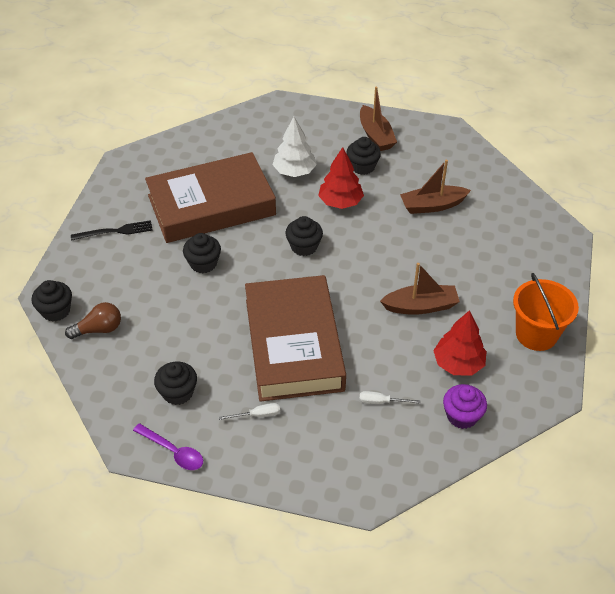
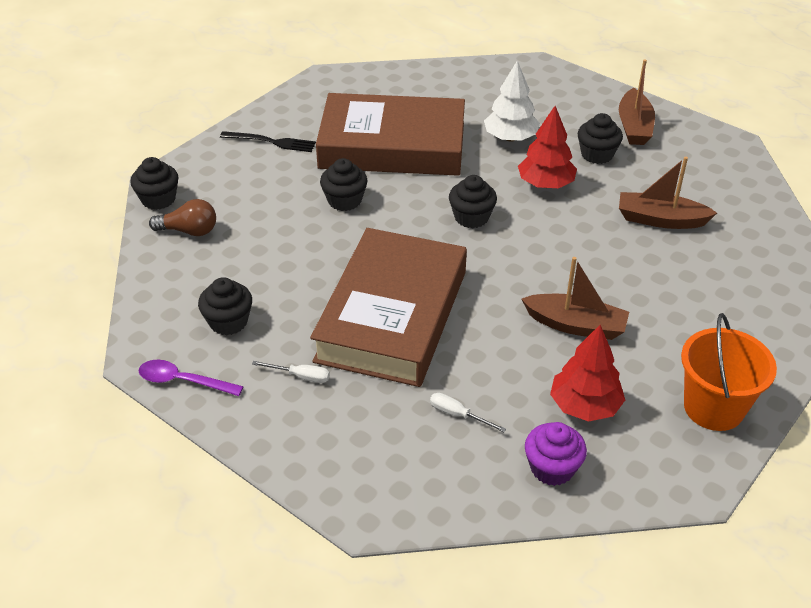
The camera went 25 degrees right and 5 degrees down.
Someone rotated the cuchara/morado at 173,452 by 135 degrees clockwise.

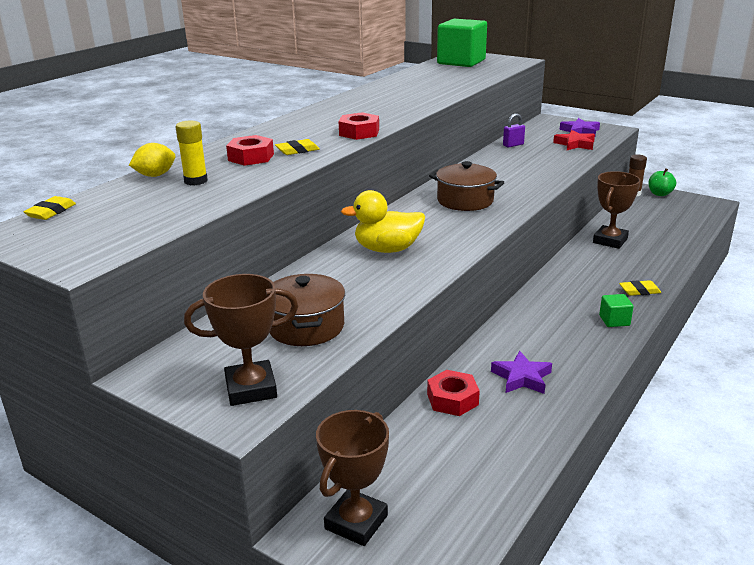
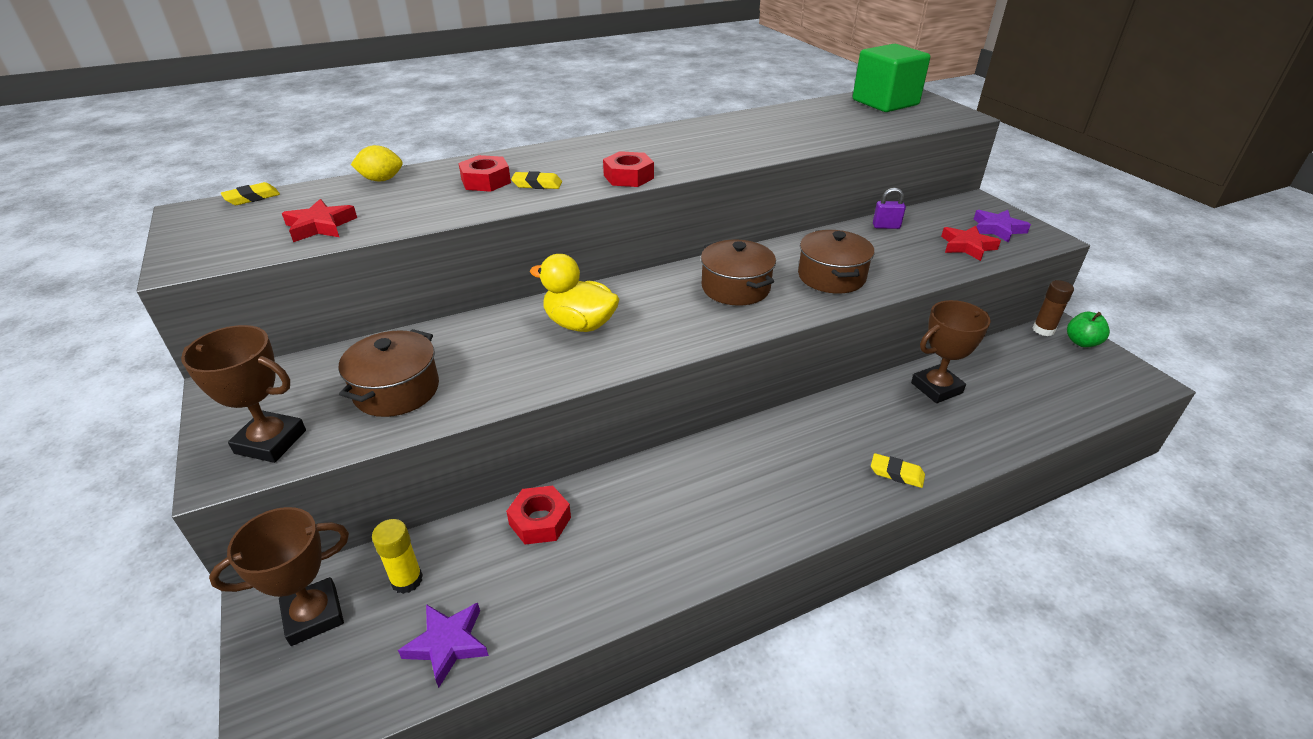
The camera went 30 degrees right and 10 degrees up.
Someone carried the barra de pegamento/amarillo from 195,181 to 407,580.
Someone took away the cubo/verde at 614,320.
Someone carried the estrella/morado from 522,377 to 448,644.
Someone put down the estrella/rojo at 320,226.
Someone put down the olla/marrón at 831,277.

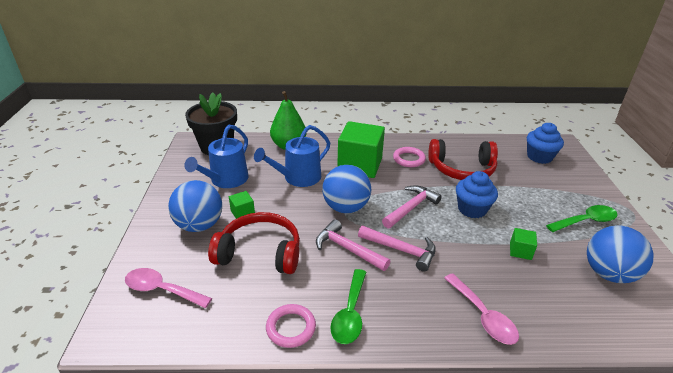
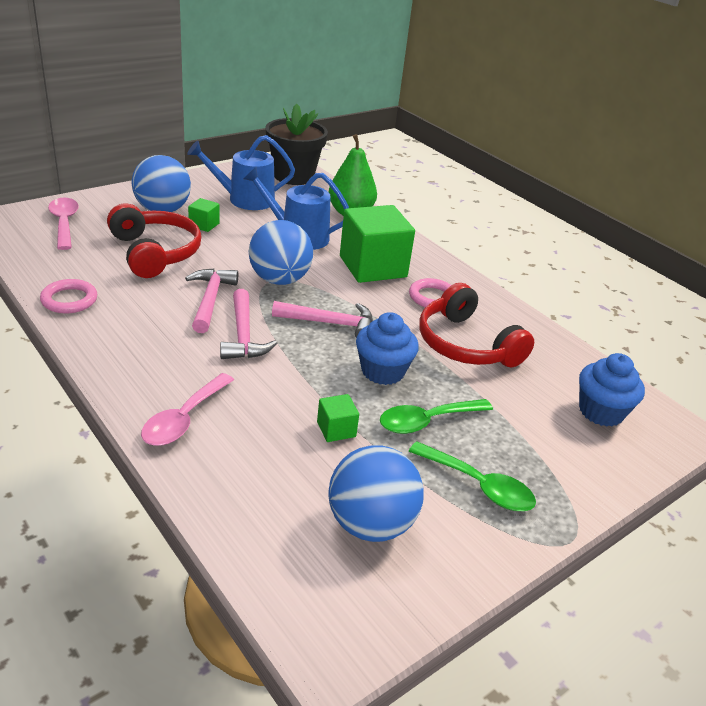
The camera went 50 degrees right and 0 degrees up.
Someone carried the cuchara/verde from 350,313 to 427,421.

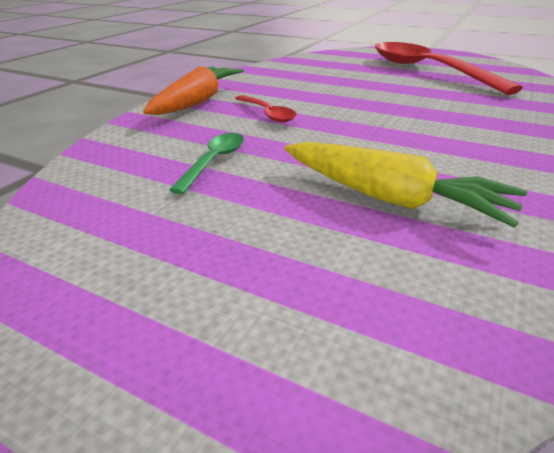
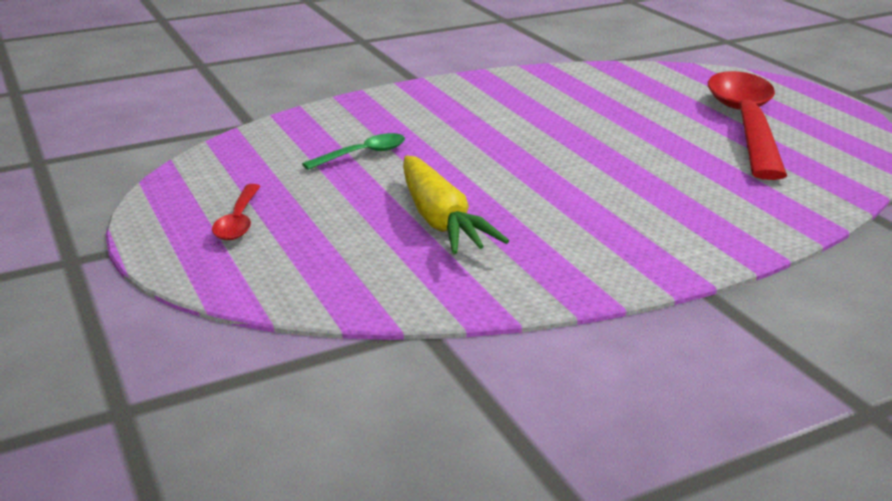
The camera went 35 degrees right and 5 degrees down.
Someone took away the zanahoria/naranja at 198,101.
Someone carried the cuchara/rojo from 268,114 to 239,221.

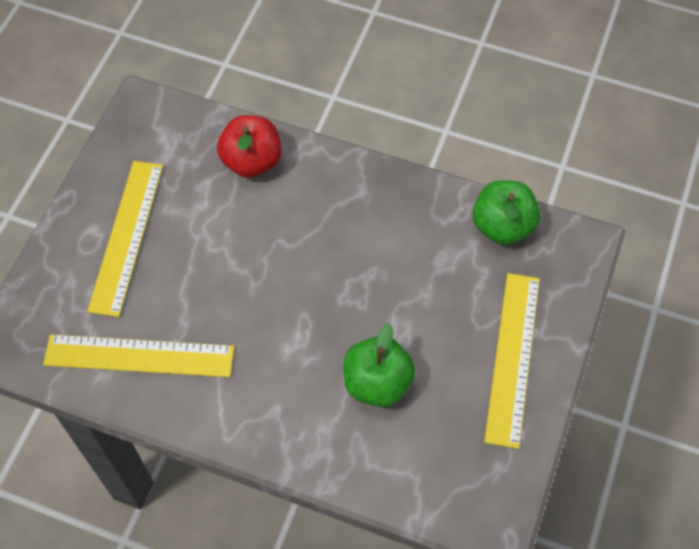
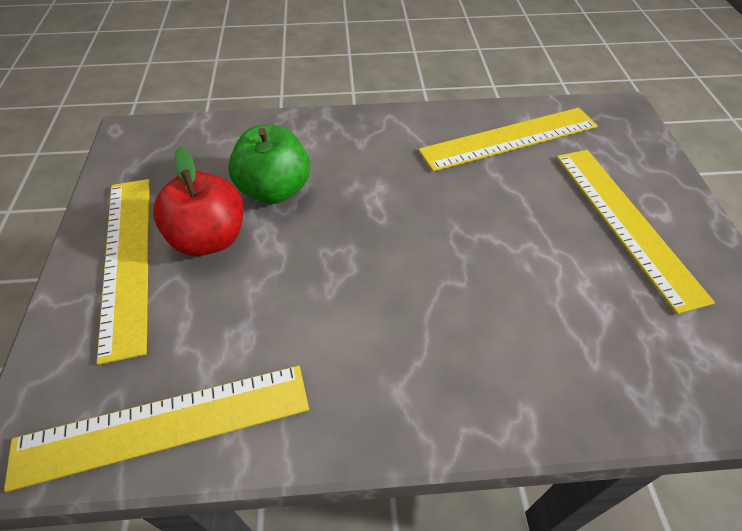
The camera went 155 degrees right and 10 degrees down.
Someone carried the manzana/rojo from 252,161 to 209,239.
Someone swapped the manzana/verde at 502,226 for the regla/amarillo at 164,425.

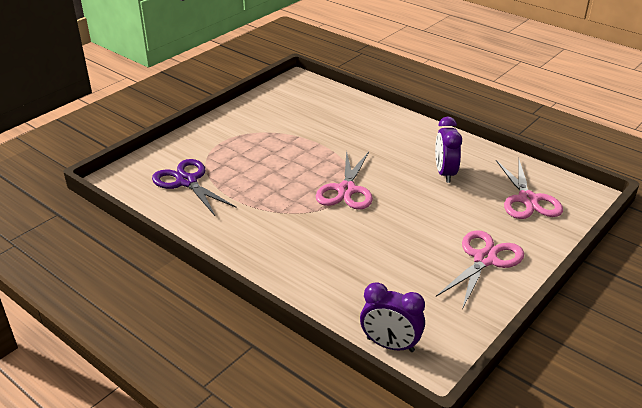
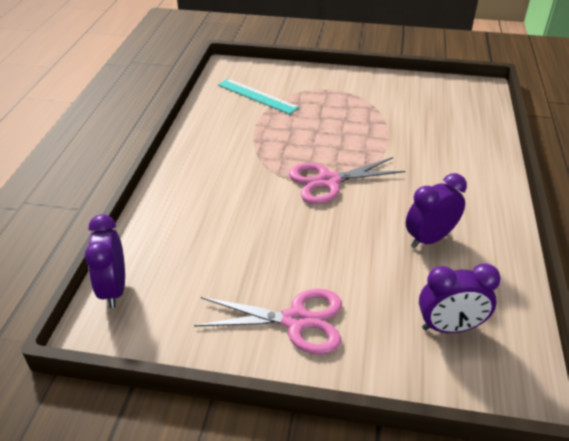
The camera went 60 degrees right and 5 degrees up.
Someone swapped the tijeras/rosa at 527,200 for the despertador/morado at 449,327.
Someone swapped the tijeras/morado at 187,181 for the regla/turquesa at 257,96.

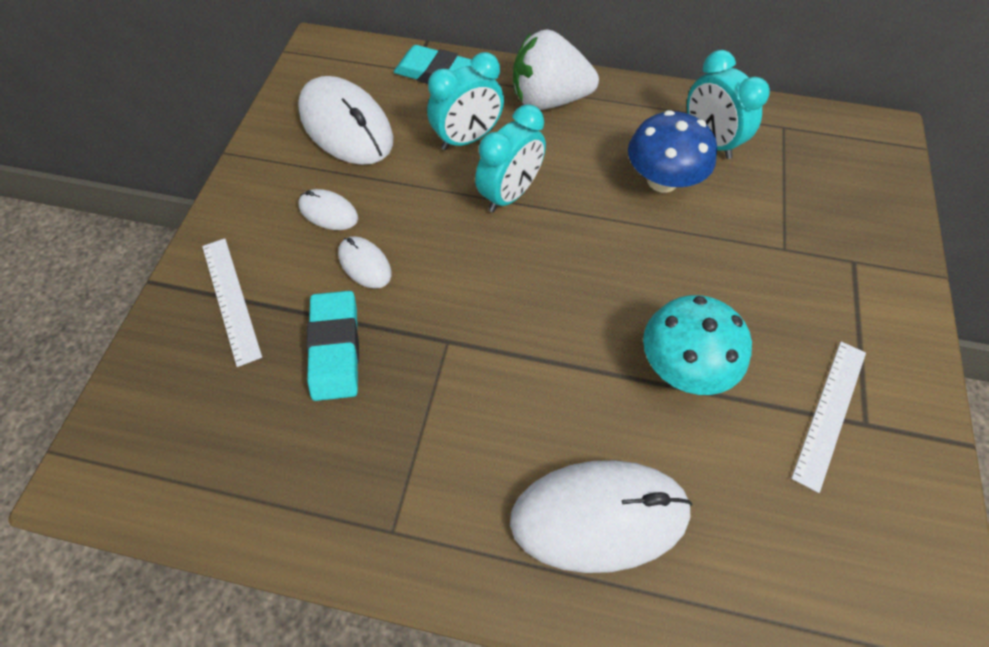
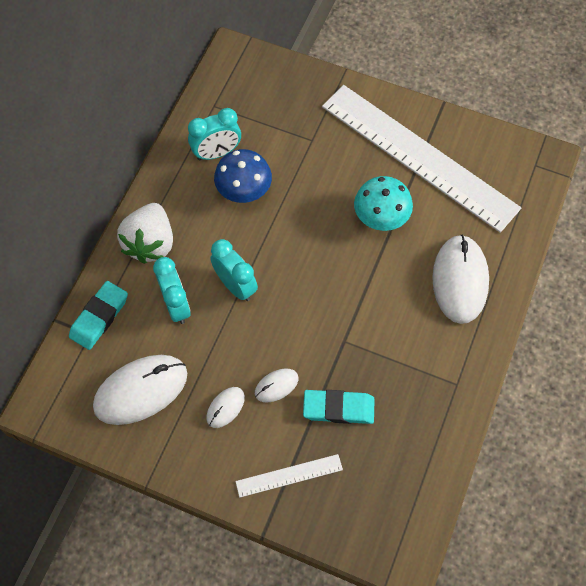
The camera went 80 degrees left and 5 degrees up.
Someone scaled the regla/blanco at 830,412 by 2.45.

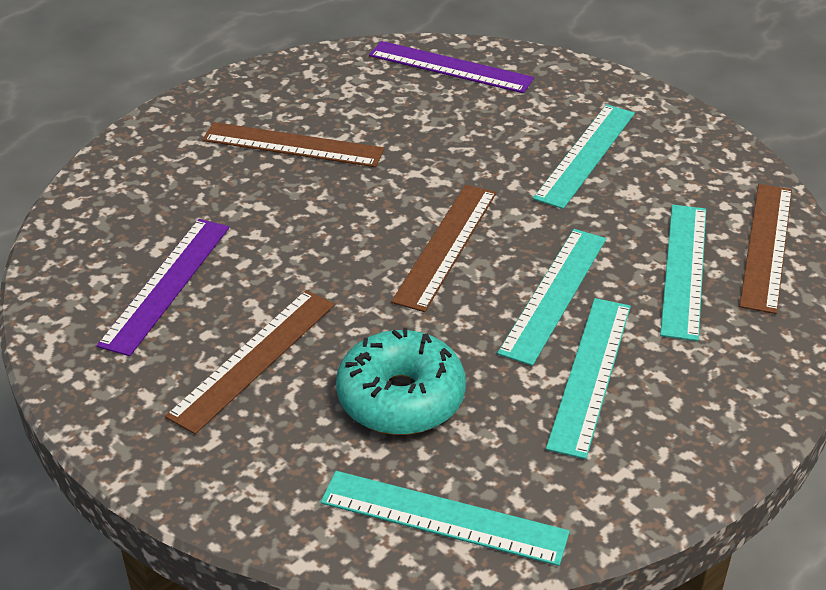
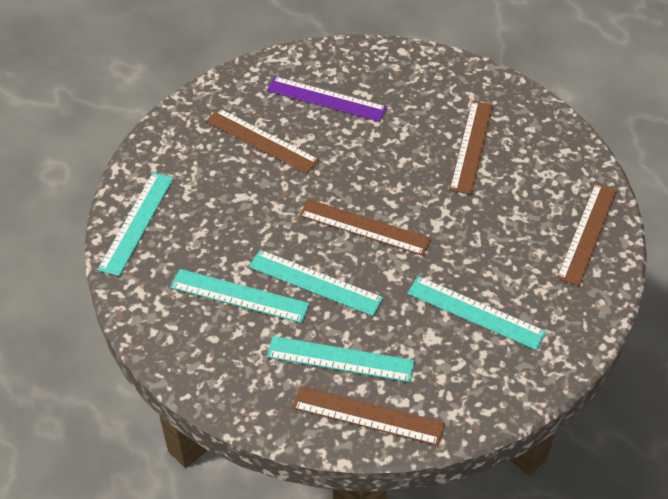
The camera went 90 degrees right and 10 degrees up.
Someone repainted the regla/morado at 450,67, which became the regla/marrón at 587,233.
Someone took away the rosquilla/turquesa at 401,398.

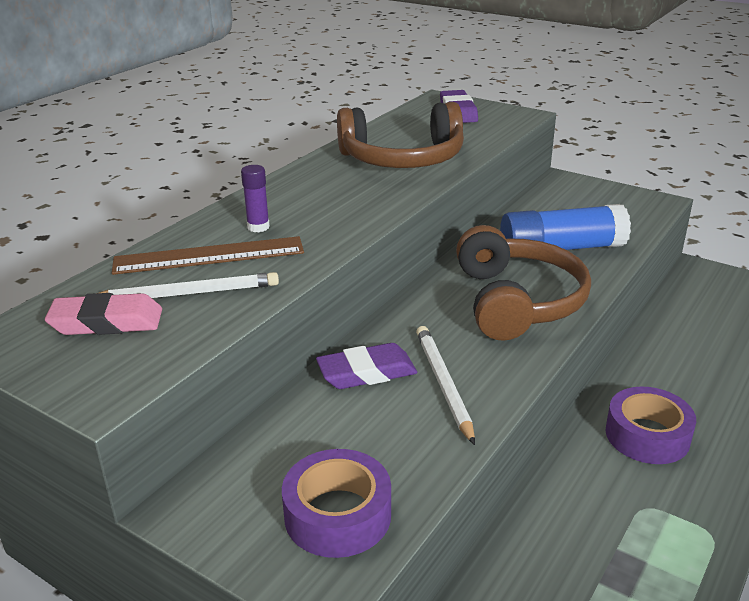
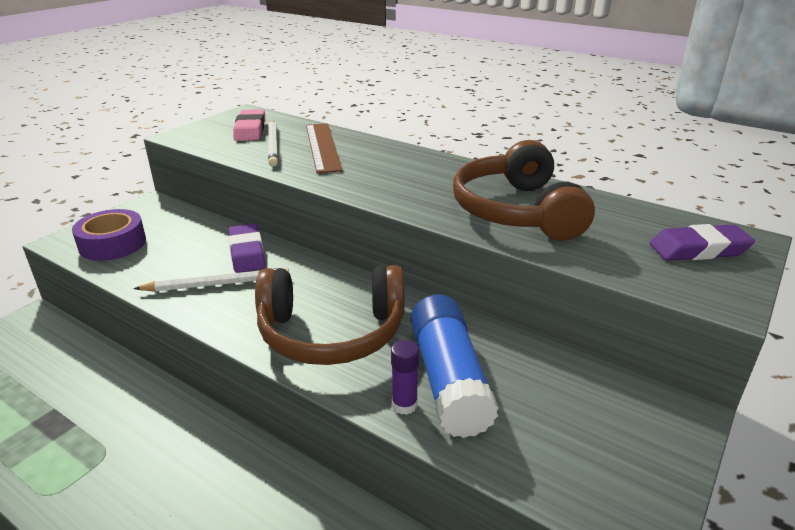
The camera went 90 degrees right and 0 degrees up.
Someone carried the barra de pegamento/morado from 258,227 to 404,405.
Someone took away the cinta adhesiva/morado at 647,435.

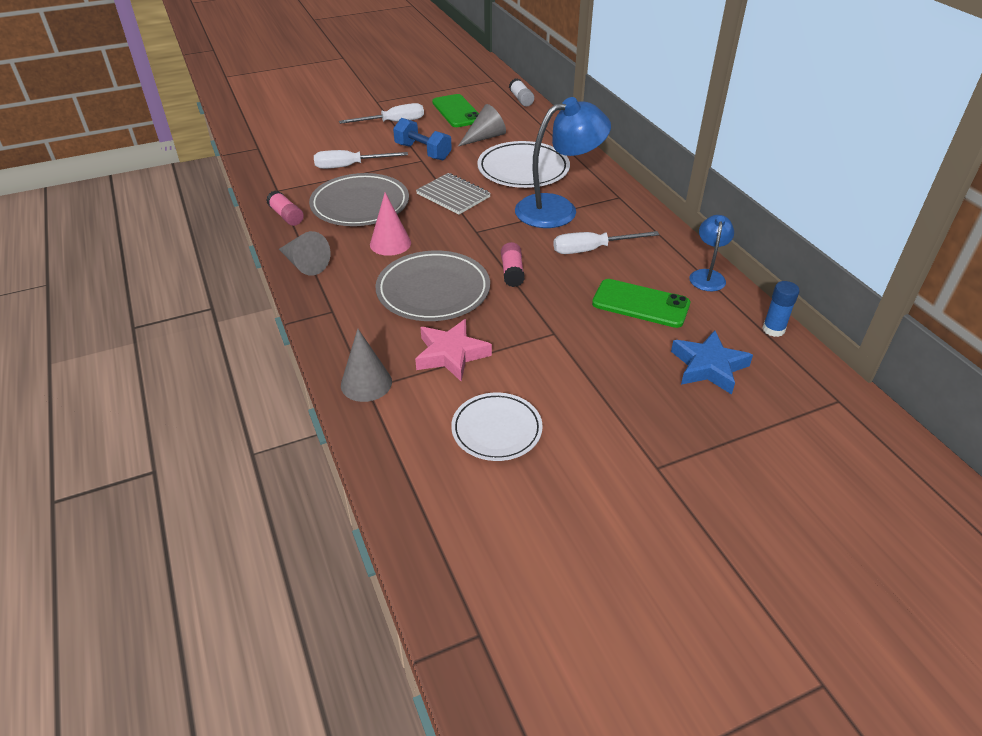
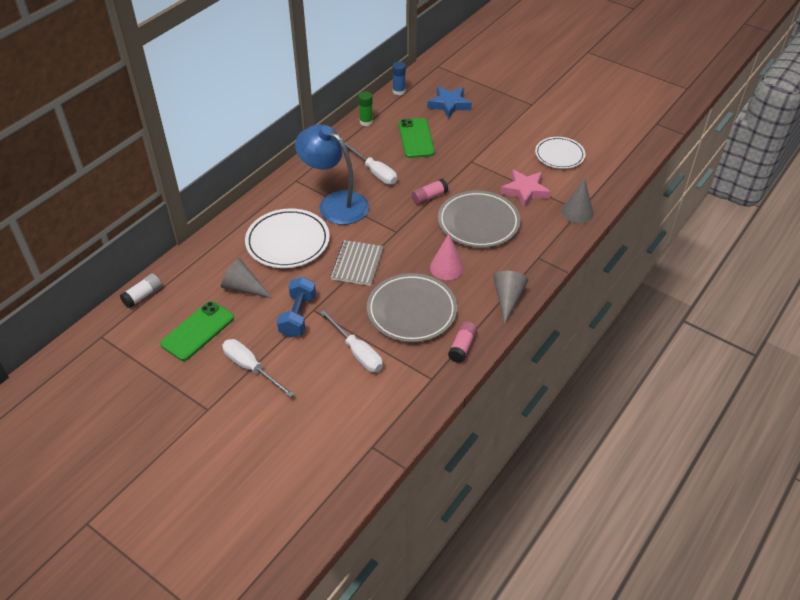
The camera went 120 degrees left and 5 degrees up.
Someone swapped the lámpara/azul at 707,276 for the barra de pegamento/verde at 366,122.

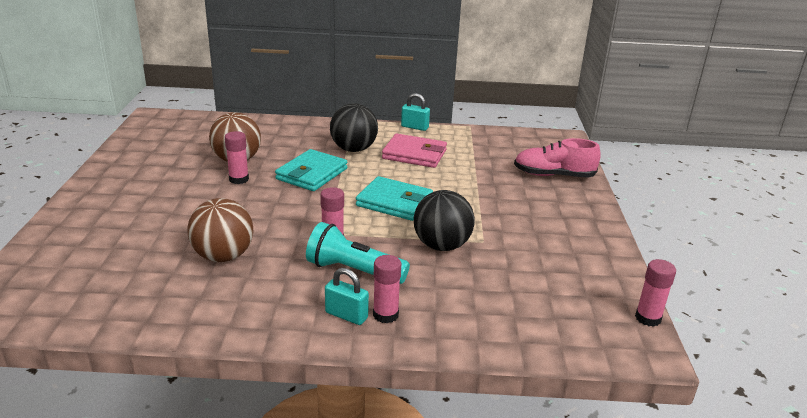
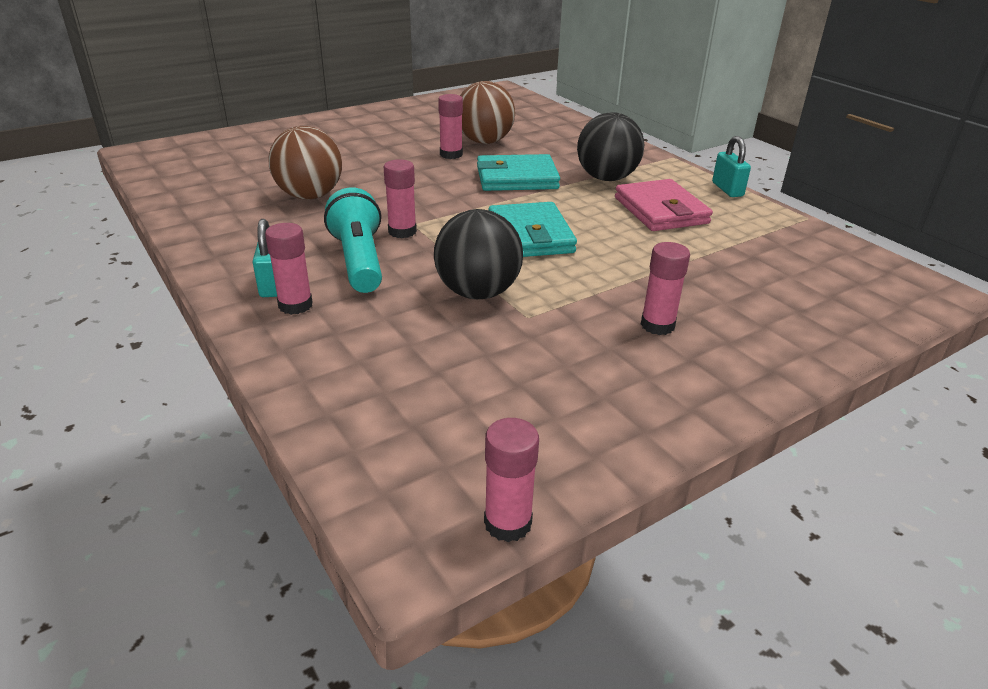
The camera went 55 degrees right and 5 degrees up.
Someone took away the zapato/rosa at 553,175.
Someone put down the barra de pegamento/rosa at 657,325.

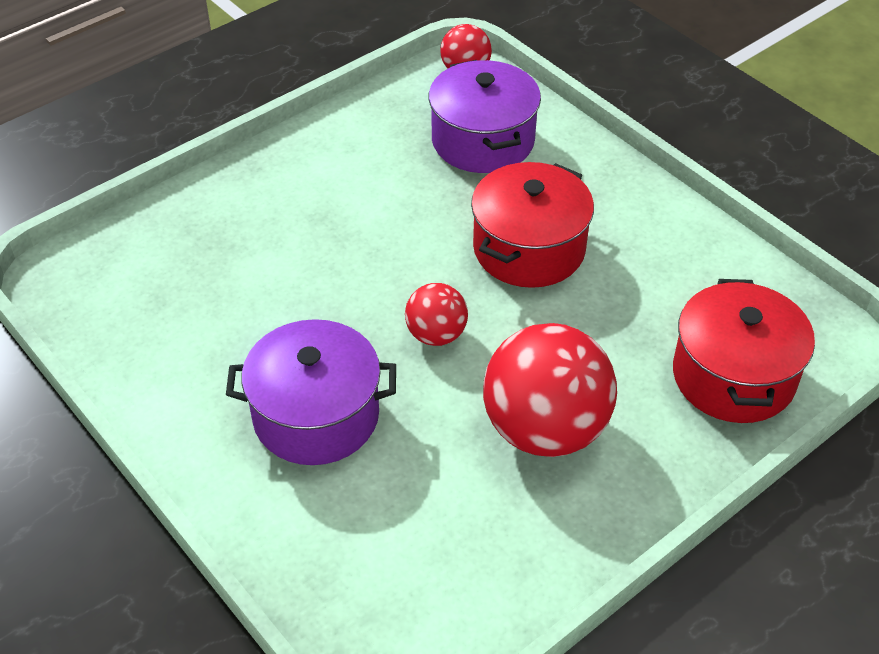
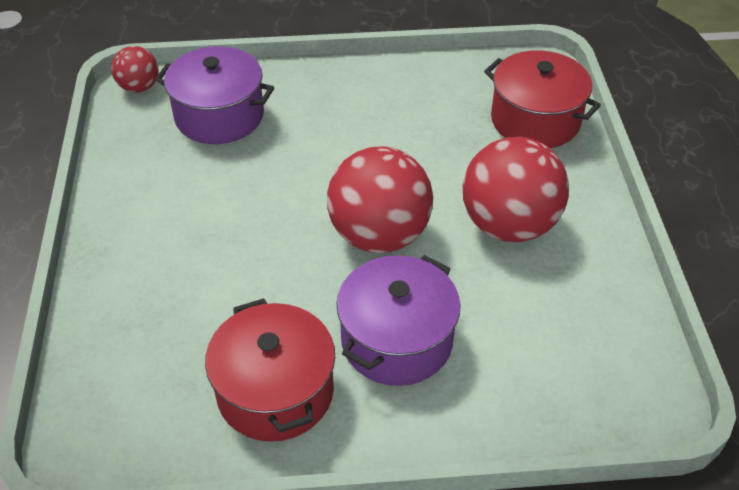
The camera went 55 degrees left and 0 degrees up.
Someone carried the olla/rojo from 529,249 to 275,391.
Someone scaled the pelota/rojo at 436,335 by 1.94.

